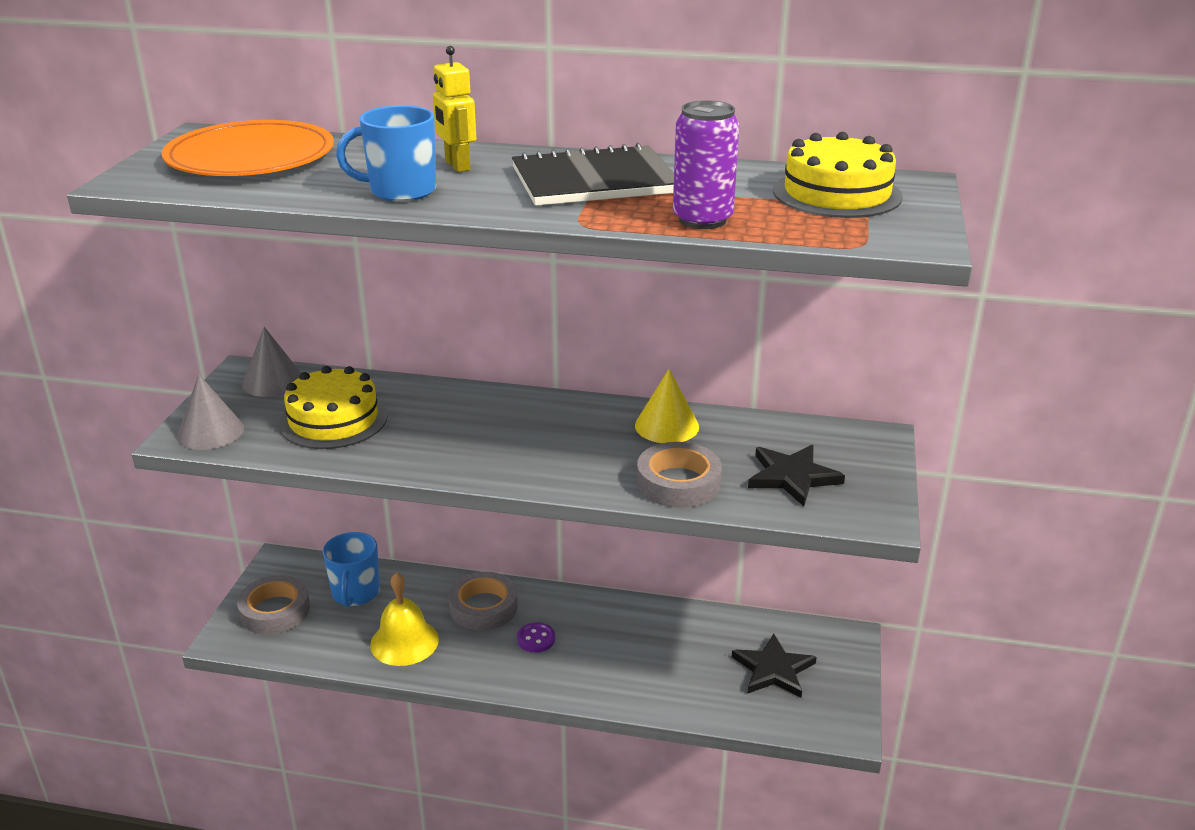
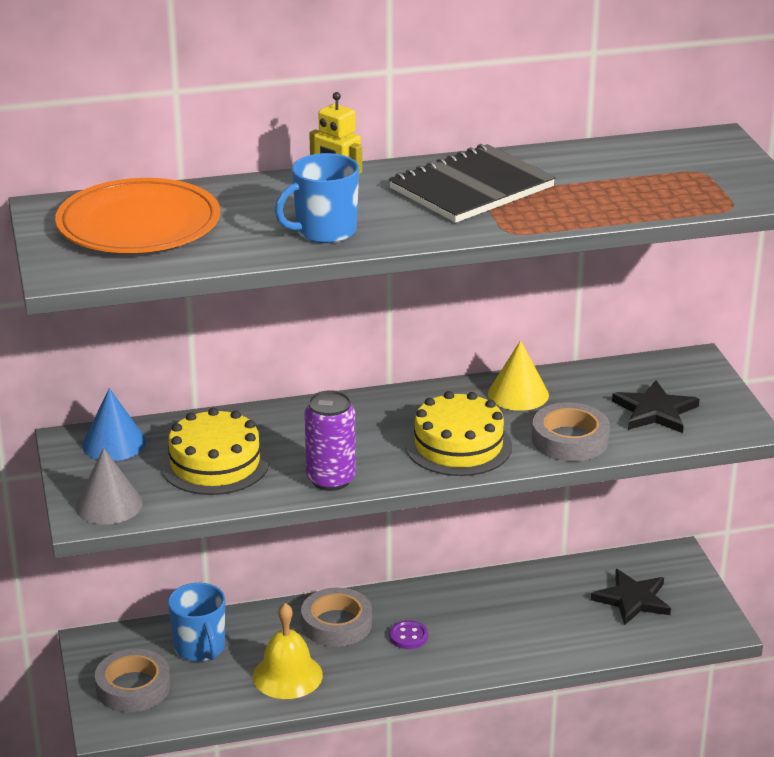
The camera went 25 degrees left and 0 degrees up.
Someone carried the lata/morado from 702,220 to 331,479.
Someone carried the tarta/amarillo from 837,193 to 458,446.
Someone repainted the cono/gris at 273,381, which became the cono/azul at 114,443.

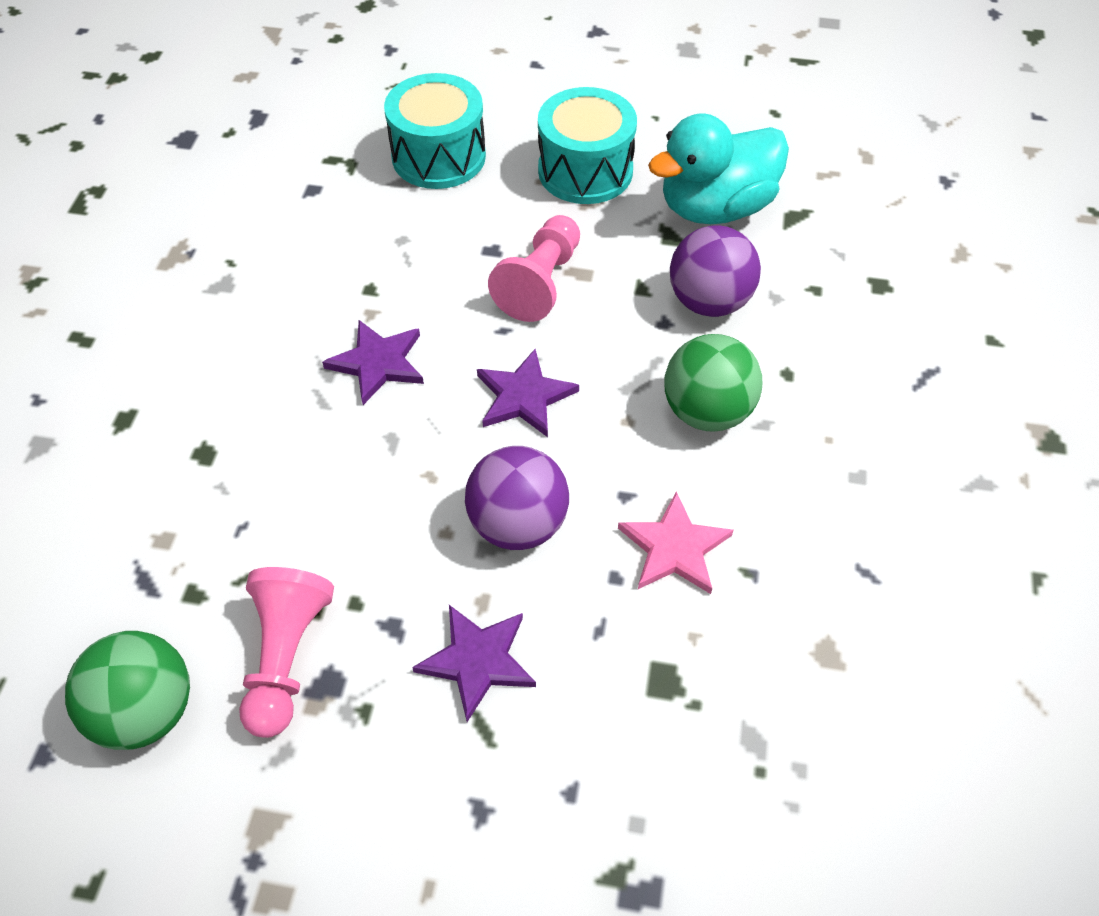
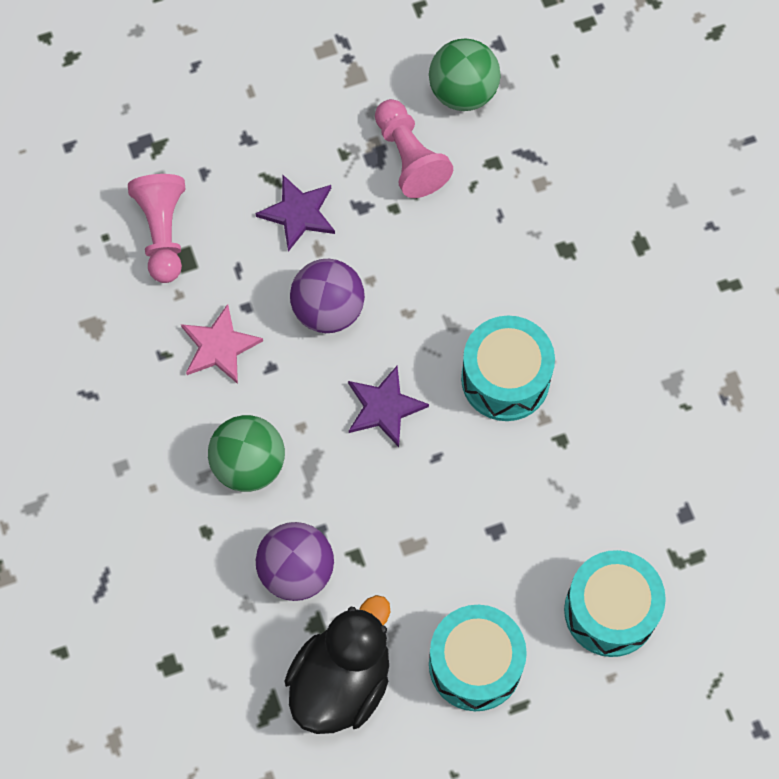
The camera went 150 degrees right and 15 degrees up.
Someone repainted the pato/turquesa at 715,208, which became the pato/negro at 341,681.
Someone carried the peón/rosa from 540,283 to 162,232.
Someone swapped the estrella/morado at 378,363 for the tambor/turquesa at 505,379.

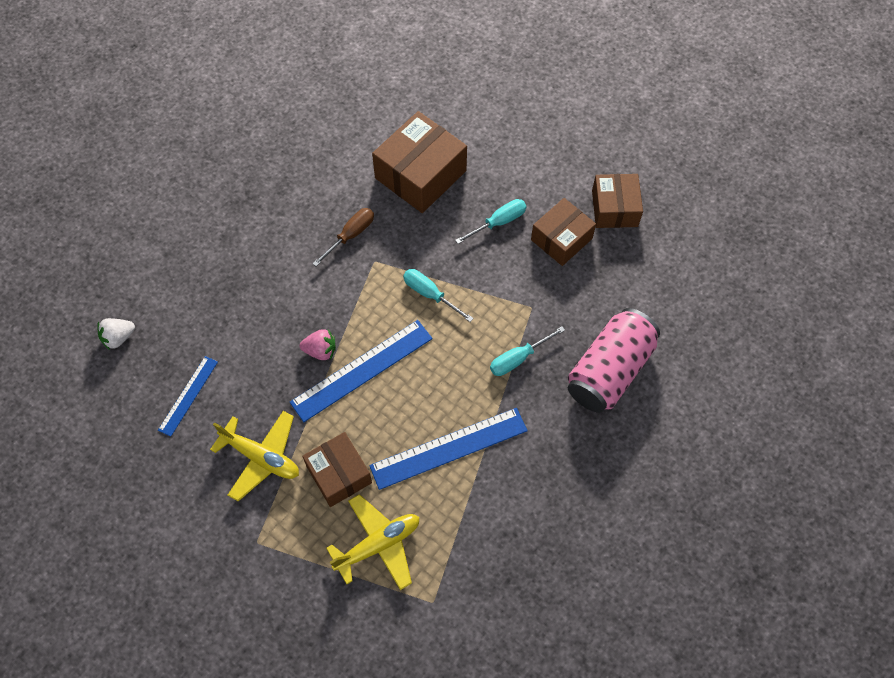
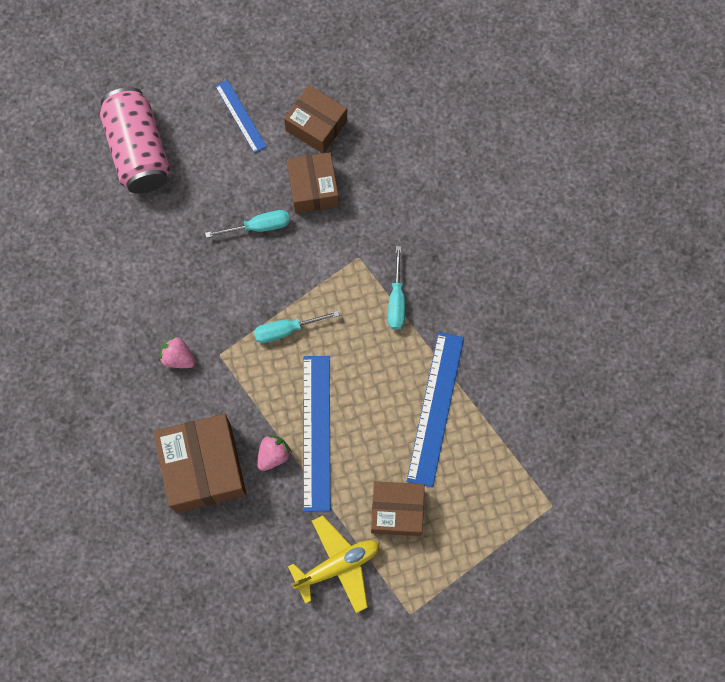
The camera went 55 degrees left and 10 degrees up.
Someone carried the caja/marrón from 420,174 to 203,467.
Someone rotated the destornillador/turquesa at 499,222 by 75 degrees clockwise.
Someone swapped the destornillador/marrón at 351,235 for the fresa/rosa at 178,357.
Someone carried the lata/rosa from 609,371 to 138,151.
Someone took away the fresa/blanco at 118,338.
Someone carried the regla/azul from 188,395 to 240,116.
Someone took away the avión/amarillo at 378,545.

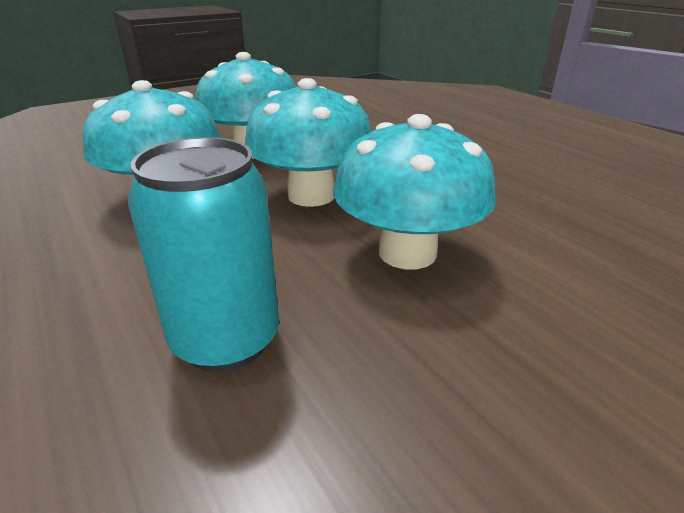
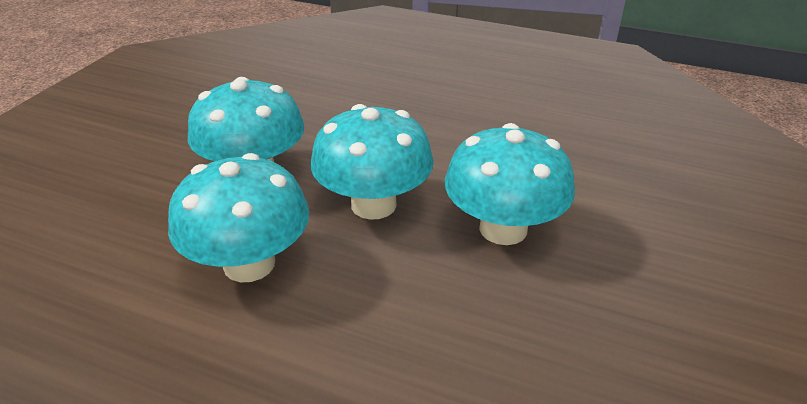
The camera went 35 degrees left and 5 degrees up.
Someone took away the lata/turquesa at 226,339.

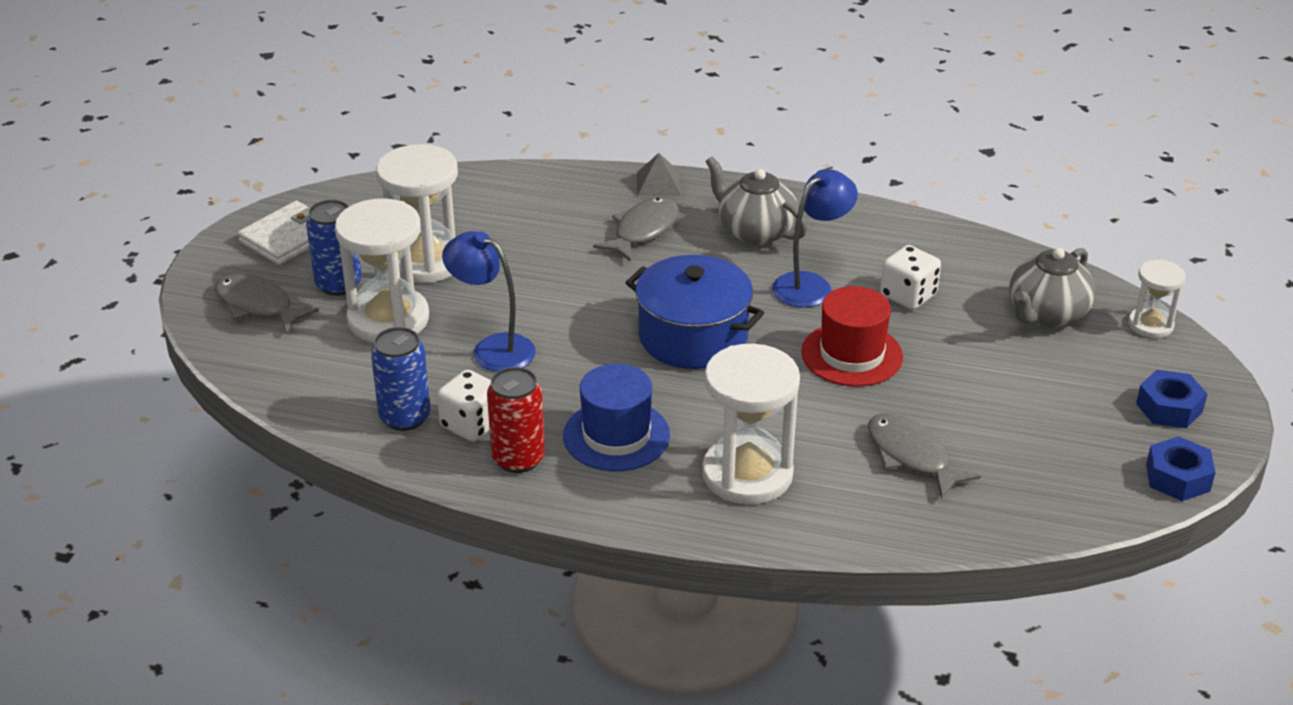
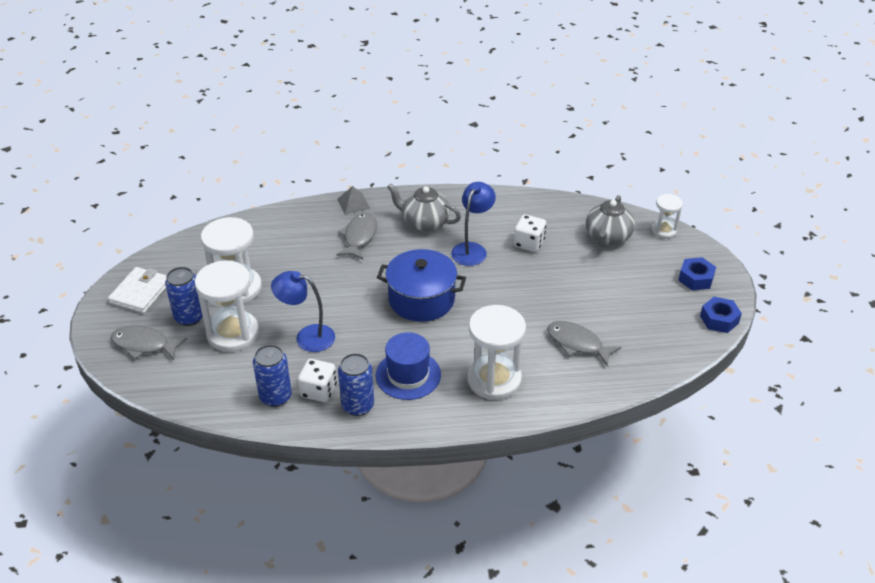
The camera went 20 degrees left and 5 degrees up.
Someone took away the sombrero/rojo at 852,354.
Someone repainted the lata/rojo at 518,459, which became the lata/azul at 358,405.

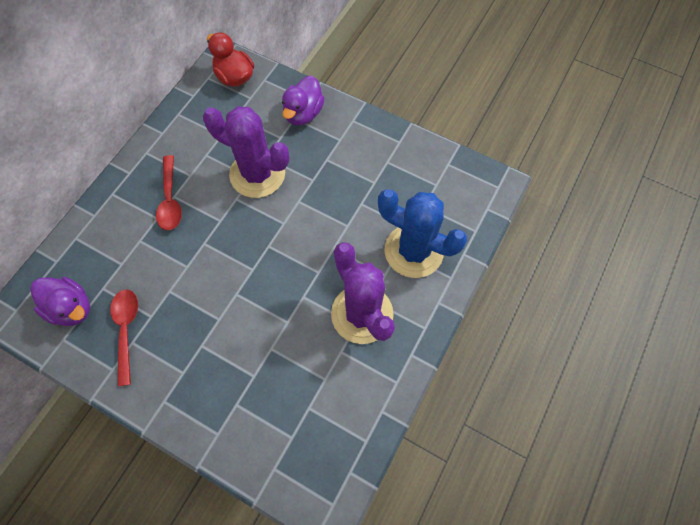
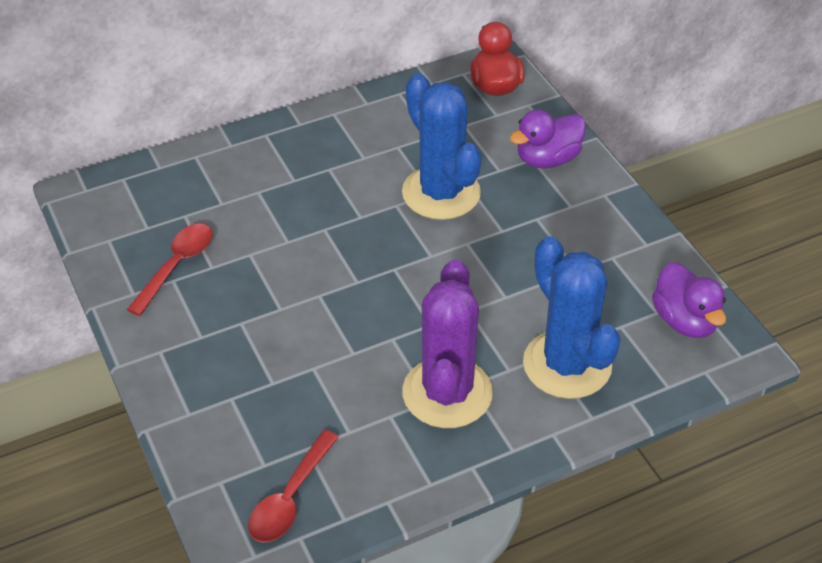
The camera went 35 degrees right and 20 degrees down.
Someone repainted the cactus/morado at 257,174, which became the cactus/azul at 441,193.
Someone carried the cuchara/rojo from 170,200 to 290,498.
Someone carried the pato/morado from 71,308 to 685,321.

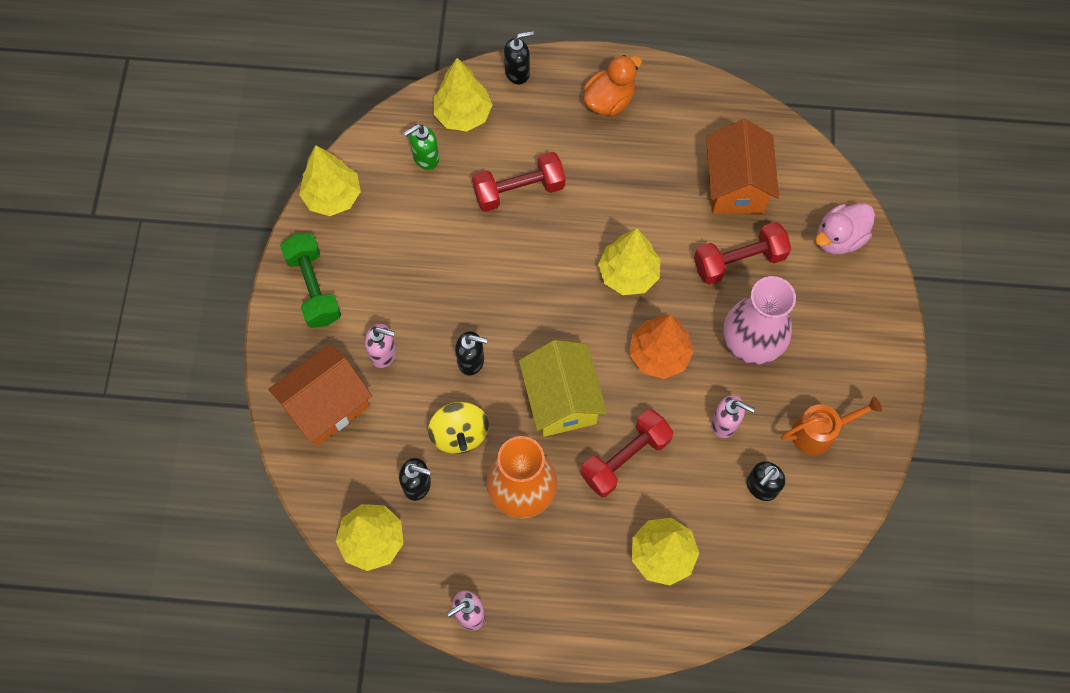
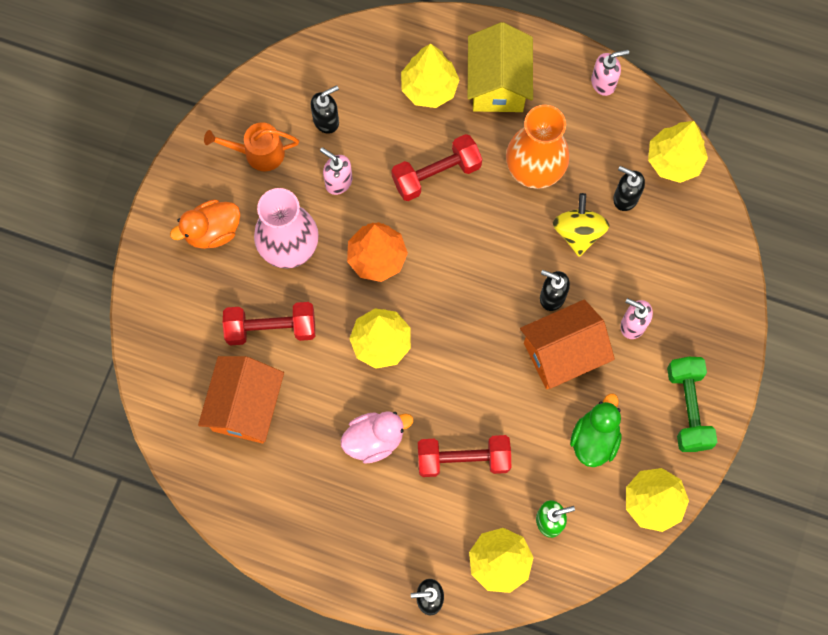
The camera went 165 degrees left and 5 degrees up.
Someone carried the pato/naranja from 609,100 to 212,231.
Someone carried the pato/rosa from 839,238 to 374,439.
Someone carried the casa/amarillo from 561,400 to 498,84.
Someone carried the casa/naranja from 327,405 to 562,353.
Someone put down the pato/verde at 594,439.

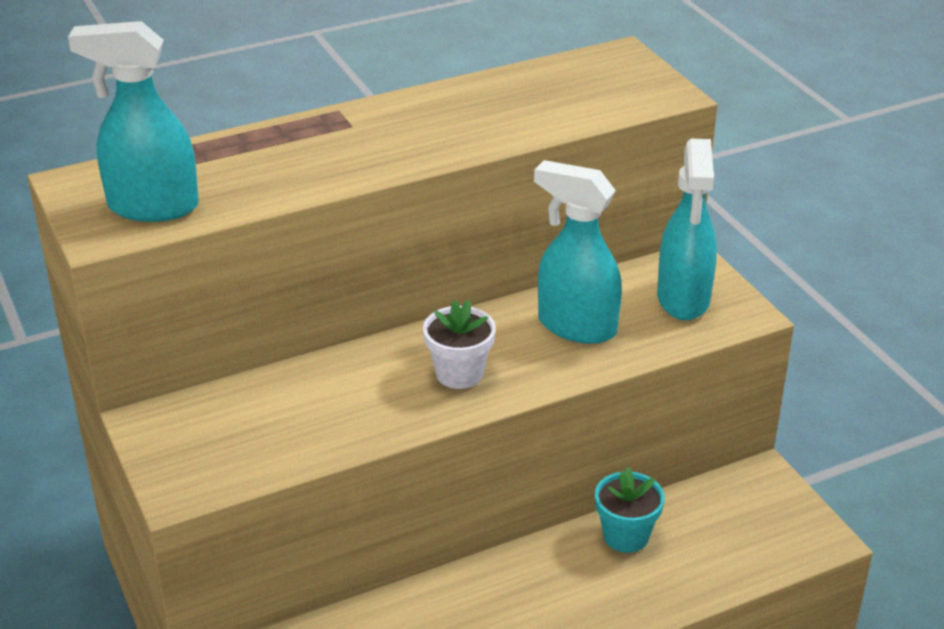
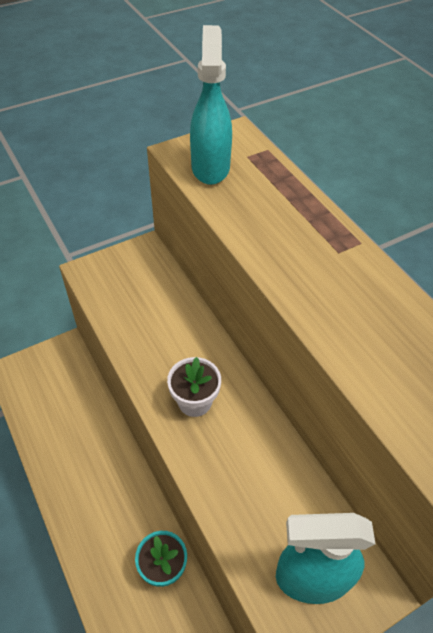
The camera went 85 degrees right and 15 degrees up.
Someone took away the pulverizador/turquesa at 576,326.

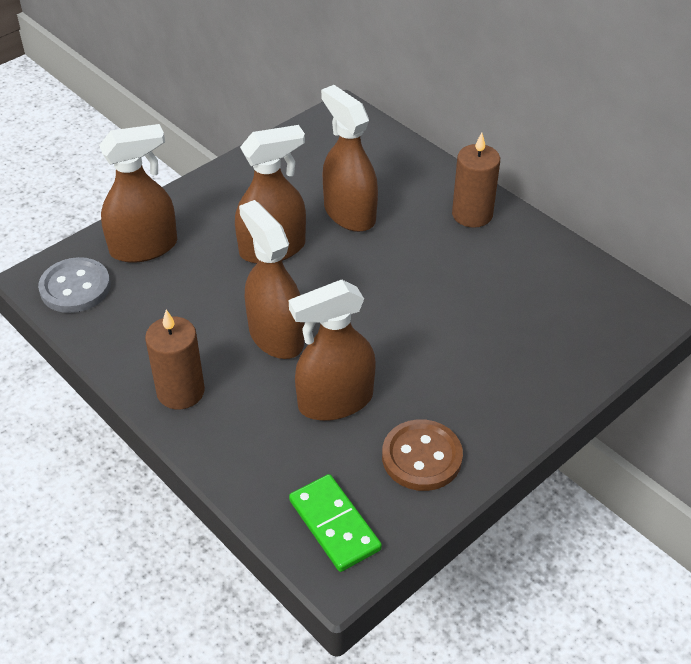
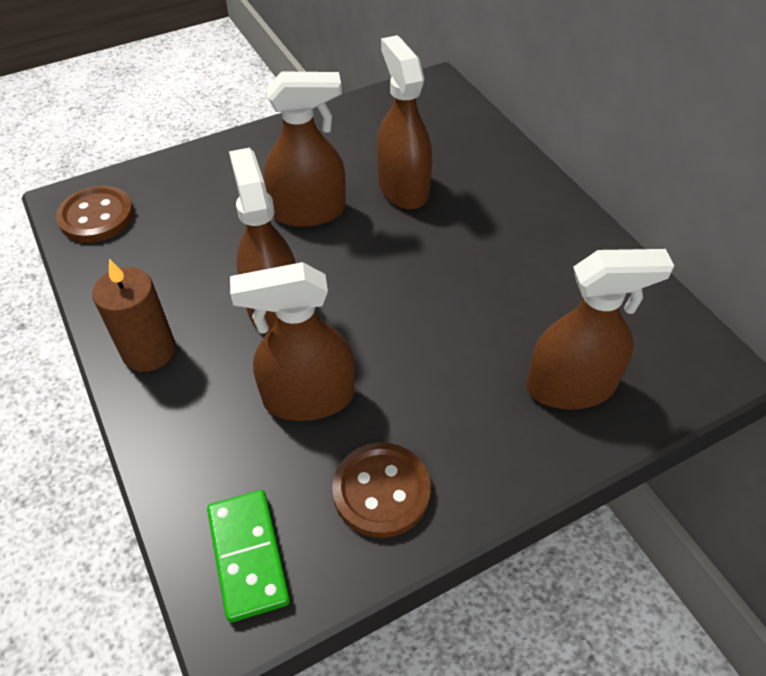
The camera went 15 degrees right and 5 degrees up.
Someone carried the pulverizador/marrón from 144,247 to 570,387.
Someone took away the vela/marrón at 472,214.
Someone repainted the botón/gris at 75,287, which became the botón/marrón at 96,217.

